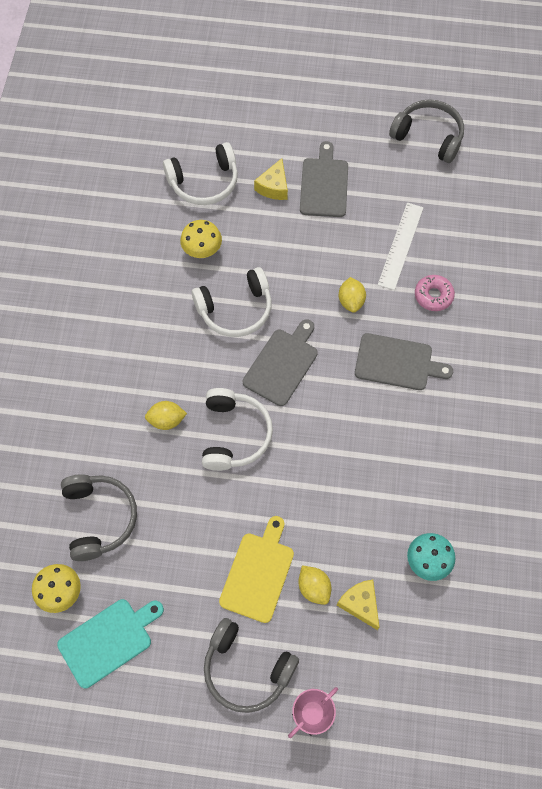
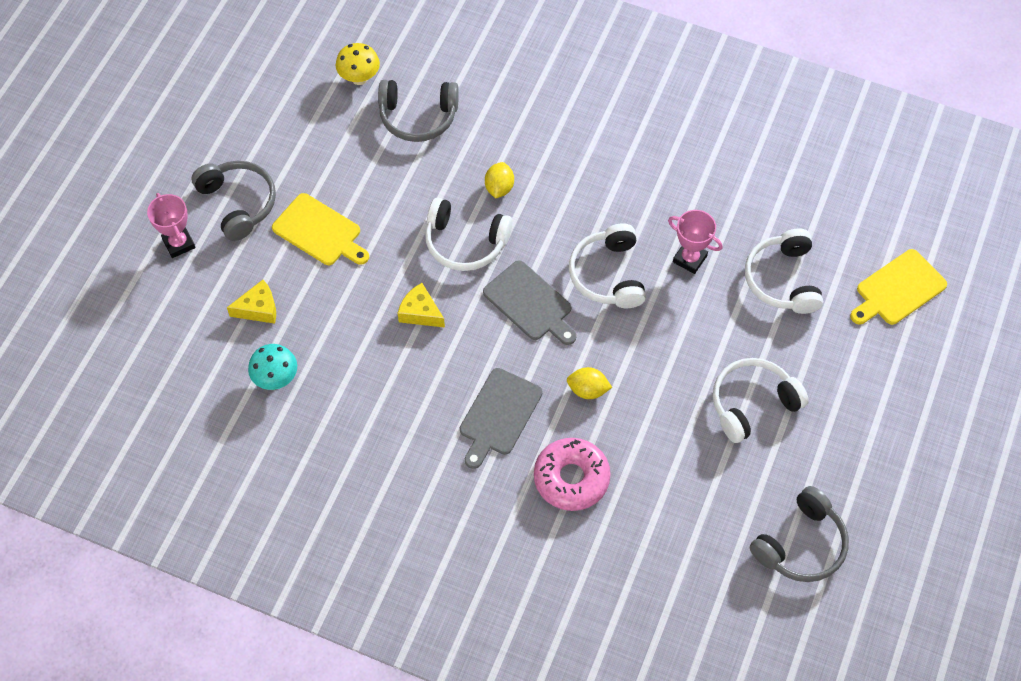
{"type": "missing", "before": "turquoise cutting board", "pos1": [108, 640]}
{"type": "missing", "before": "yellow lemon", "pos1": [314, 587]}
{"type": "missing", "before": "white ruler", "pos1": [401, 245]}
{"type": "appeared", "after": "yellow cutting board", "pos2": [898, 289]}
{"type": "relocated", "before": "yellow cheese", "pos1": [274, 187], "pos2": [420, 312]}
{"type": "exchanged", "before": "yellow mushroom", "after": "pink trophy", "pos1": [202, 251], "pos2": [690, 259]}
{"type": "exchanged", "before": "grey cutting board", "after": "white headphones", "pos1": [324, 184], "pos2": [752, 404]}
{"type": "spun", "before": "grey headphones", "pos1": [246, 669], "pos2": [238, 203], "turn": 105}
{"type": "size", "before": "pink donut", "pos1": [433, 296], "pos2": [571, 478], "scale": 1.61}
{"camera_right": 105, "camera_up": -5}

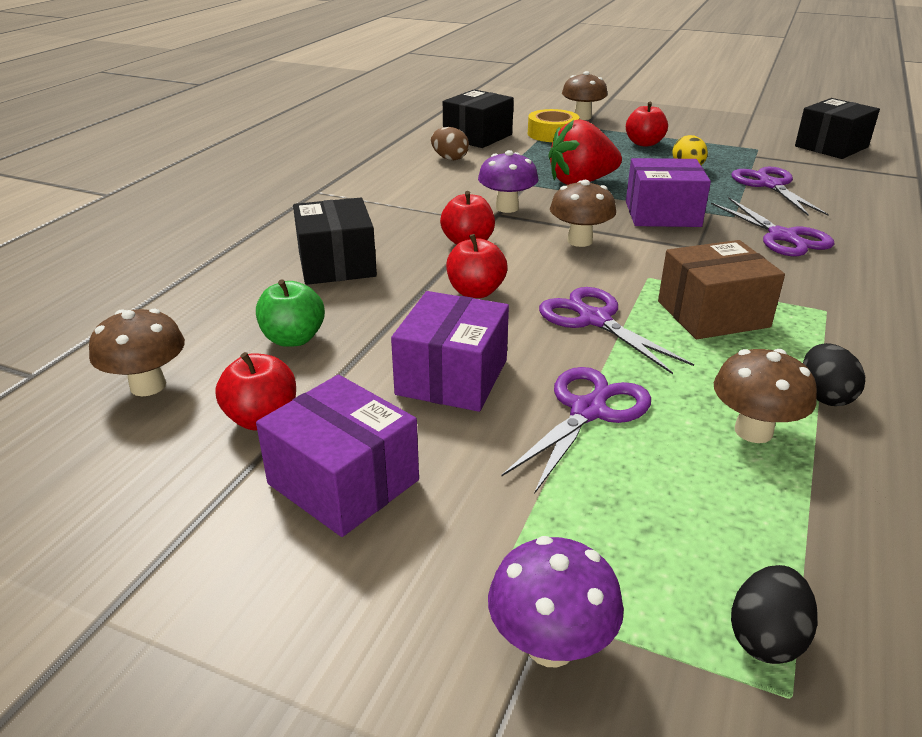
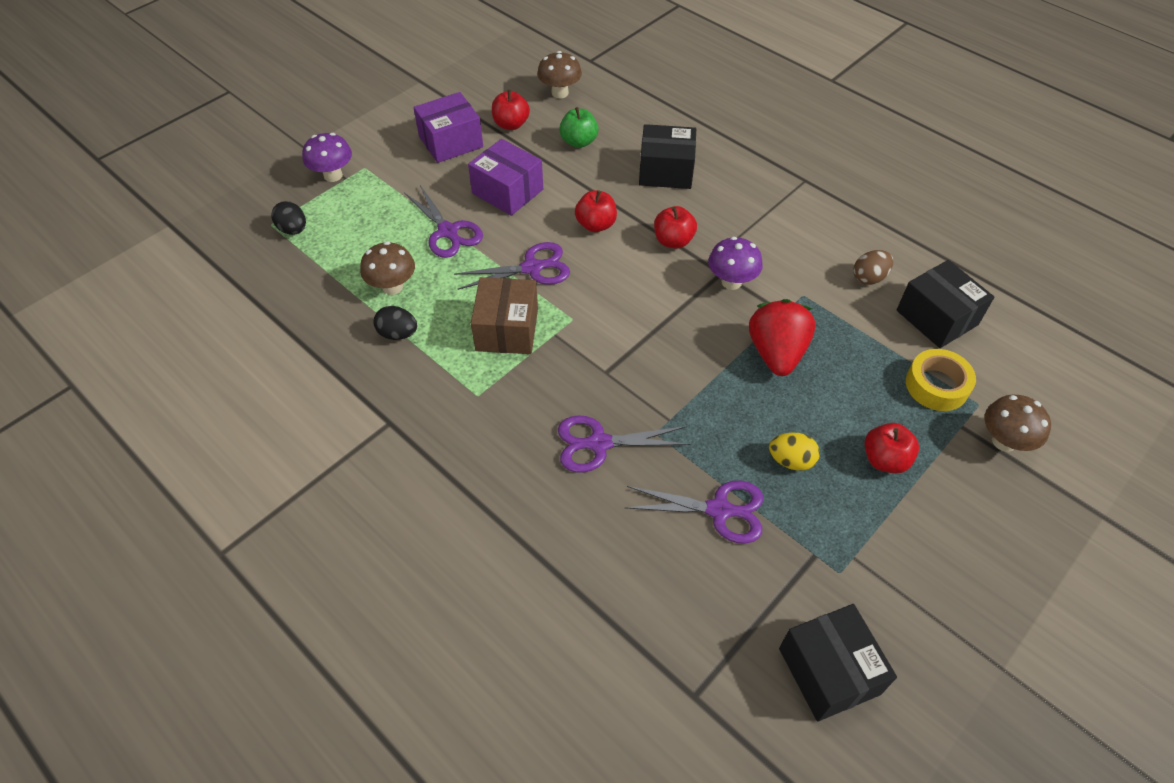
{"type": "missing", "before": "brown mushroom", "pos1": [579, 241]}
{"type": "missing", "before": "purple box", "pos1": [662, 214]}
{"camera_right": 110, "camera_up": 20}

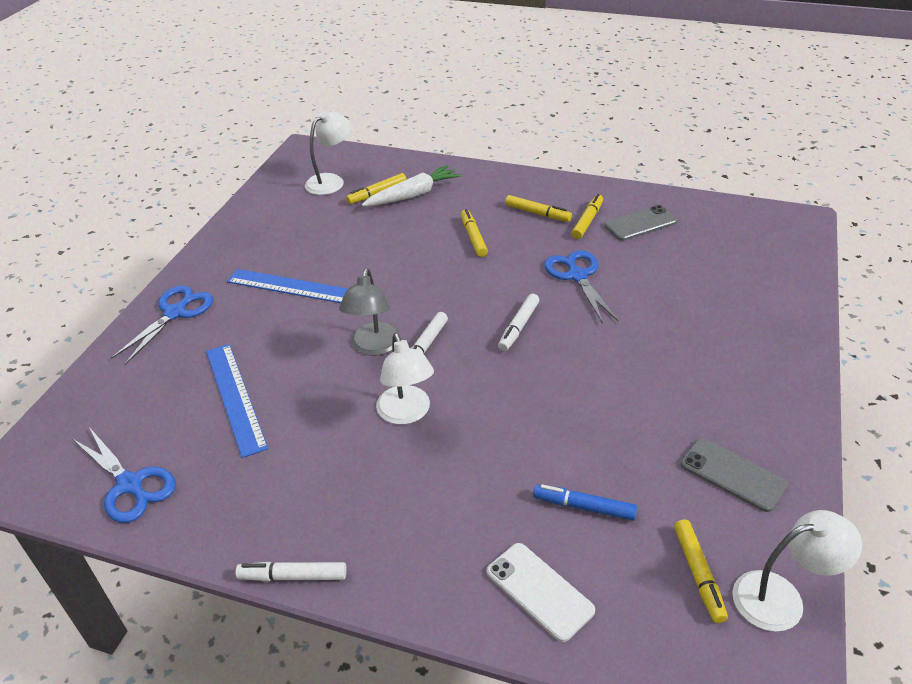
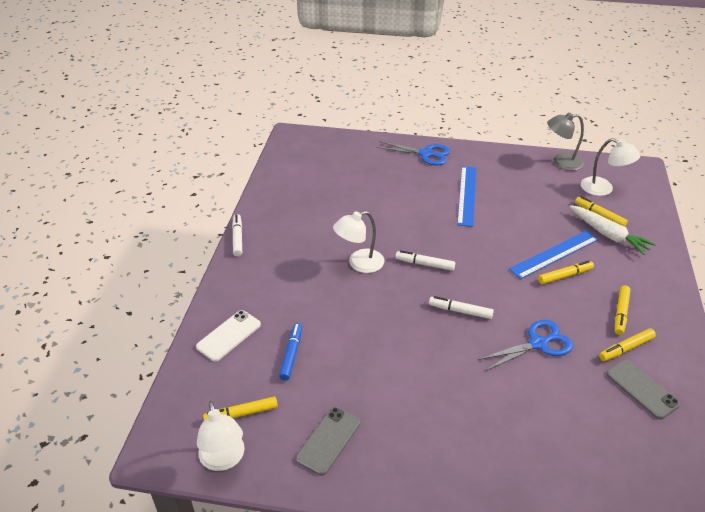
{"type": "missing", "before": "blue scissors", "pos1": [130, 484]}
{"type": "relocated", "before": "blue ruler", "pos1": [235, 397], "pos2": [554, 254]}
{"type": "relocated", "before": "grey lamp", "pos1": [374, 347], "pos2": [561, 162]}
{"type": "spun", "before": "yellow marker", "pos1": [587, 221], "pos2": [626, 348], "turn": 135}
{"camera_right": 80, "camera_up": 0}

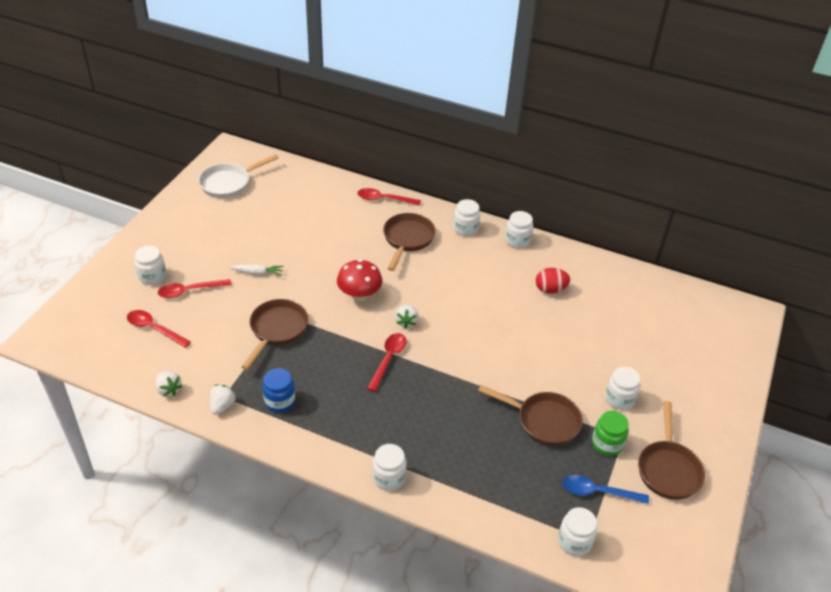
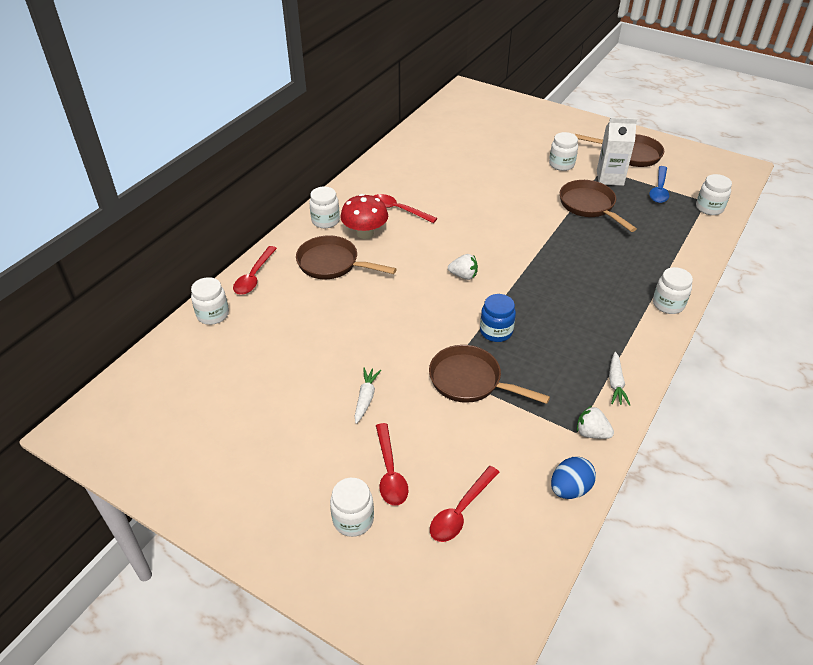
{"type": "missing", "before": "white pan", "pos1": [229, 183]}
{"type": "missing", "before": "red egg", "pos1": [550, 289]}
{"type": "appeared", "after": "white carrot", "pos2": [615, 383]}
{"type": "relocated", "before": "blue jar", "pos1": [280, 401], "pos2": [496, 331]}
{"type": "relocated", "before": "red mushroom", "pos1": [359, 295], "pos2": [365, 233]}
{"type": "relocated", "before": "red spoon", "pos1": [388, 359], "pos2": [398, 210]}
{"type": "relocated", "before": "white jar", "pos1": [517, 241], "pos2": [213, 314]}
{"type": "exchanged", "before": "white strawberry", "after": "blue egg", "pos1": [168, 389], "pos2": [570, 489]}
{"type": "exchanged", "before": "green jar", "after": "white carton", "pos1": [607, 444], "pos2": [610, 178]}
{"type": "spun", "before": "brown pan", "pos1": [543, 421], "pos2": [589, 206], "turn": -60}
{"camera_right": -80, "camera_up": 0}

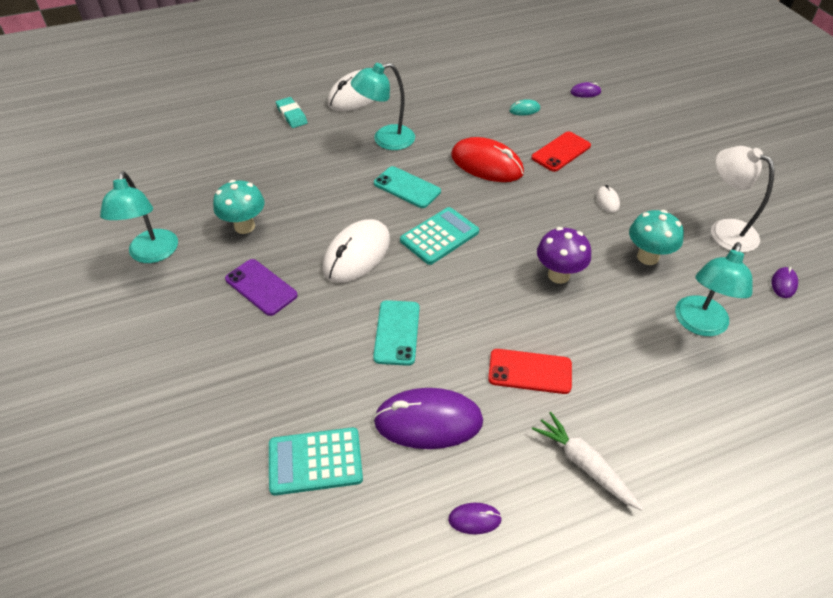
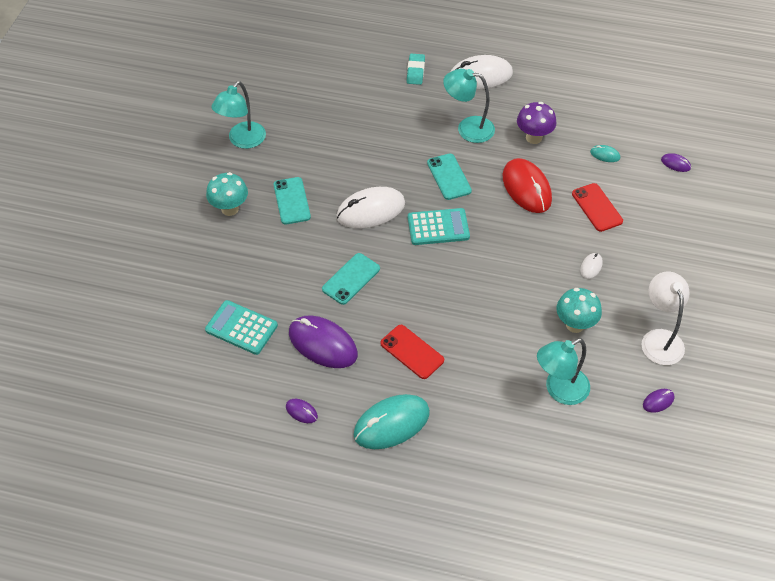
{"type": "relocated", "before": "turquoise mushroom", "pos1": [244, 226], "pos2": [230, 209]}
{"type": "relocated", "before": "purple mushroom", "pos1": [558, 275], "pos2": [533, 138]}
{"type": "exchanged", "before": "white carrot", "after": "turquoise mouse", "pos1": [584, 464], "pos2": [391, 423]}
{"type": "colour", "before": "purple phone", "after": "turquoise phone", "pos1": [261, 287], "pos2": [291, 201]}
{"type": "spun", "before": "red phone", "pos1": [561, 152], "pos2": [597, 207], "turn": 75}
{"camera_right": 35, "camera_up": 5}

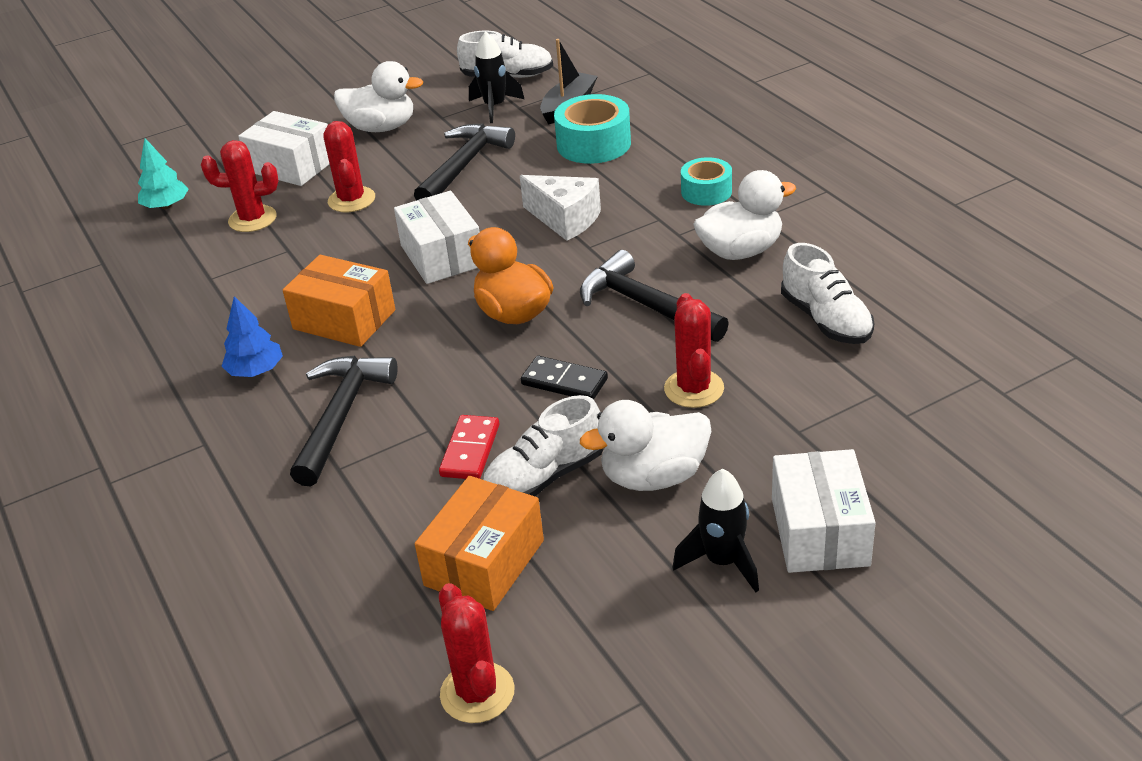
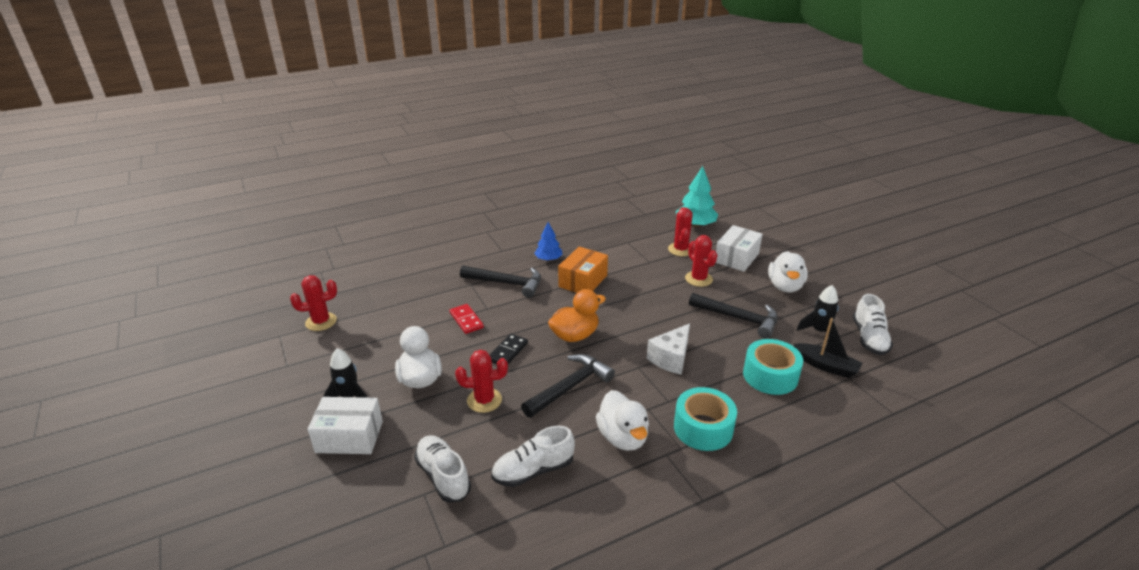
{"type": "missing", "before": "white box", "pos1": [442, 256]}
{"type": "missing", "before": "orange box", "pos1": [484, 563]}
{"type": "relocated", "before": "white shoe", "pos1": [544, 477], "pos2": [443, 476]}
{"type": "spun", "before": "red cactus", "pos1": [351, 200], "pos2": [698, 279], "turn": 75}
{"type": "spun", "before": "red domino", "pos1": [470, 450], "pos2": [466, 320], "turn": 45}
{"type": "size", "before": "turquoise tree", "pos1": [166, 206], "pos2": [695, 225], "scale": 1.61}
{"type": "size", "before": "turquoise tape", "pos1": [706, 191], "pos2": [703, 428], "scale": 1.56}
{"camera_right": 90, "camera_up": -5}

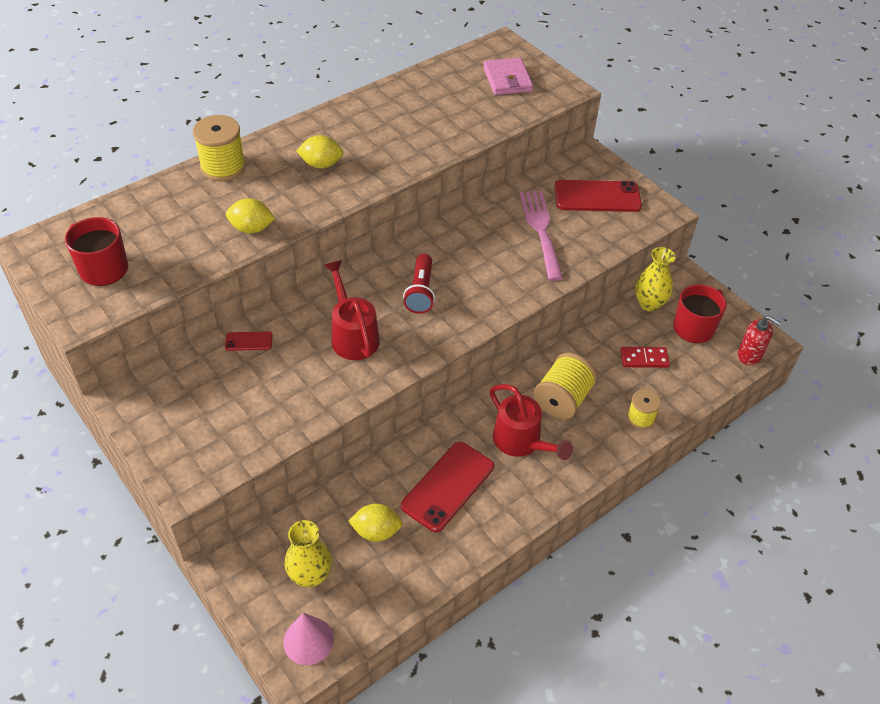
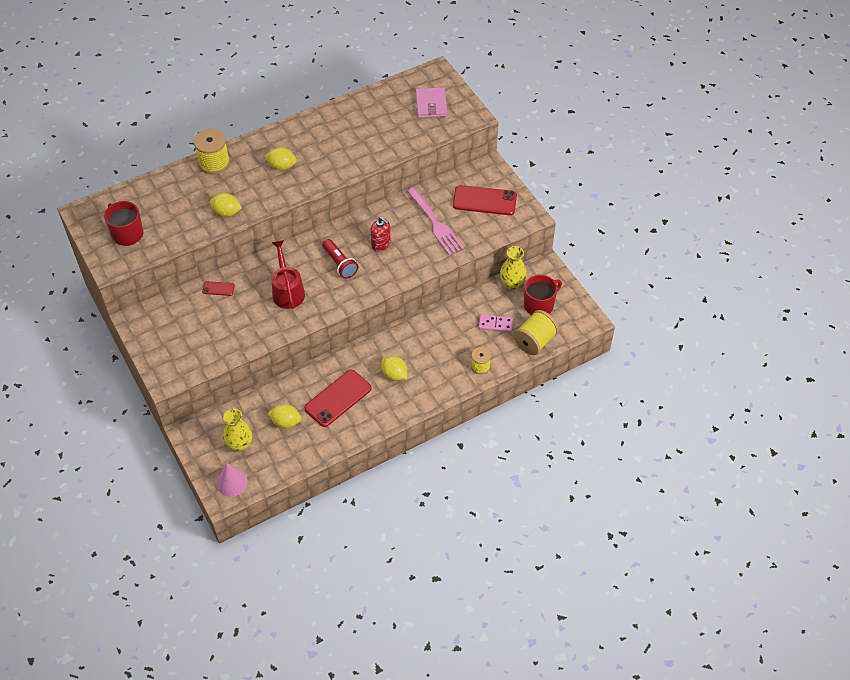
{"type": "relocated", "before": "yellow spool", "pos1": [562, 399], "pos2": [534, 341]}
{"type": "relocated", "before": "red soap dispenser", "pos1": [749, 355], "pos2": [381, 244]}
{"type": "exchanged", "before": "red watering can", "after": "yellow lemon", "pos1": [522, 442], "pos2": [394, 374]}
{"type": "colour", "before": "red domino", "after": "pink domino", "pos1": [644, 359], "pos2": [495, 324]}
{"type": "spun", "before": "red flashlight", "pos1": [420, 292], "pos2": [340, 264], "turn": -45}
{"type": "spun", "before": "pink fork", "pos1": [541, 230], "pos2": [436, 224], "turn": 150}
{"camera_right": 10, "camera_up": 5}

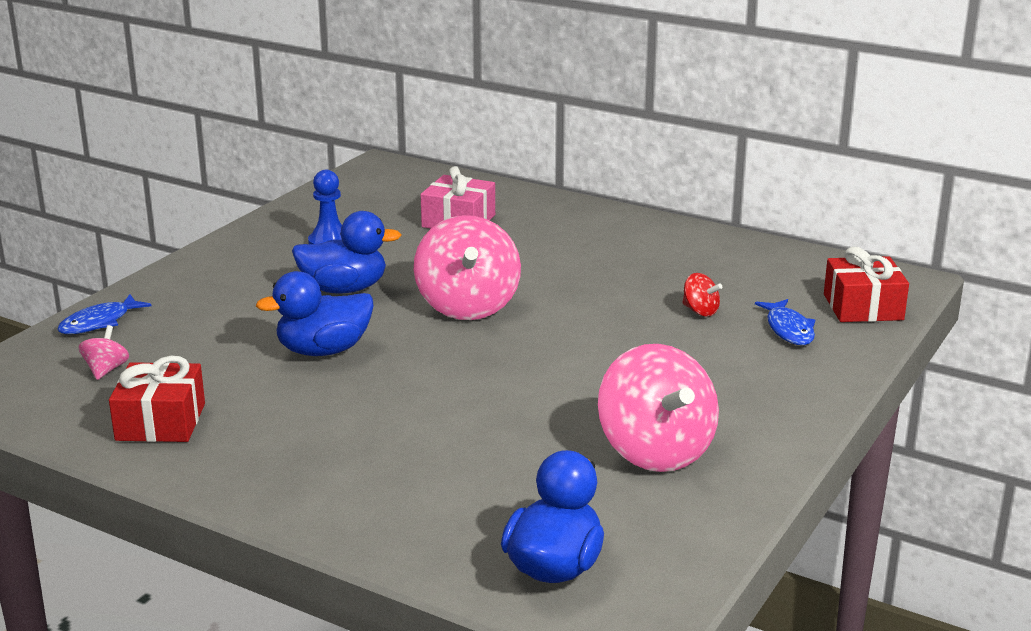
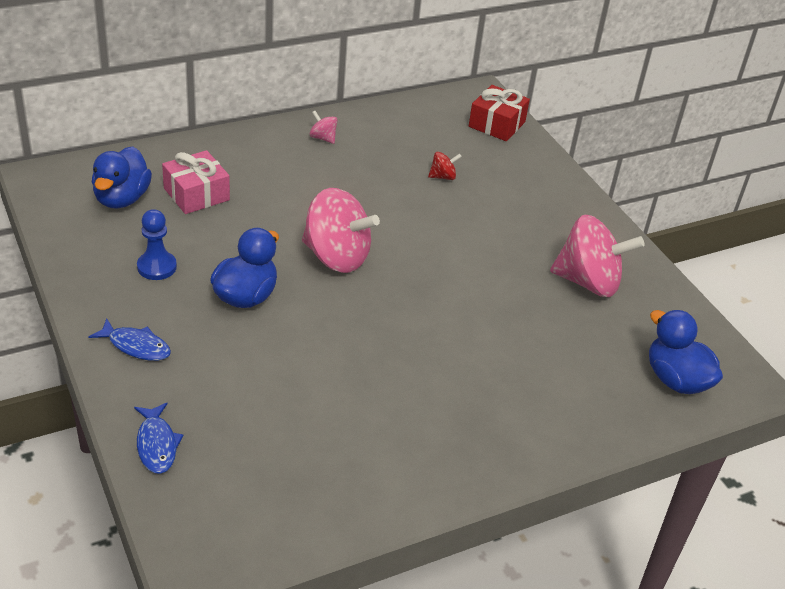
{"type": "missing", "before": "red gift", "pos1": [160, 422]}
{"type": "relocated", "before": "pink spinning top", "pos1": [106, 370], "pos2": [323, 138]}
{"type": "relocated", "before": "blue duck", "pos1": [323, 350], "pos2": [122, 198]}
{"type": "relocated", "before": "blue fish", "pos1": [788, 329], "pos2": [136, 346]}
{"camera_right": -60, "camera_up": 15}

